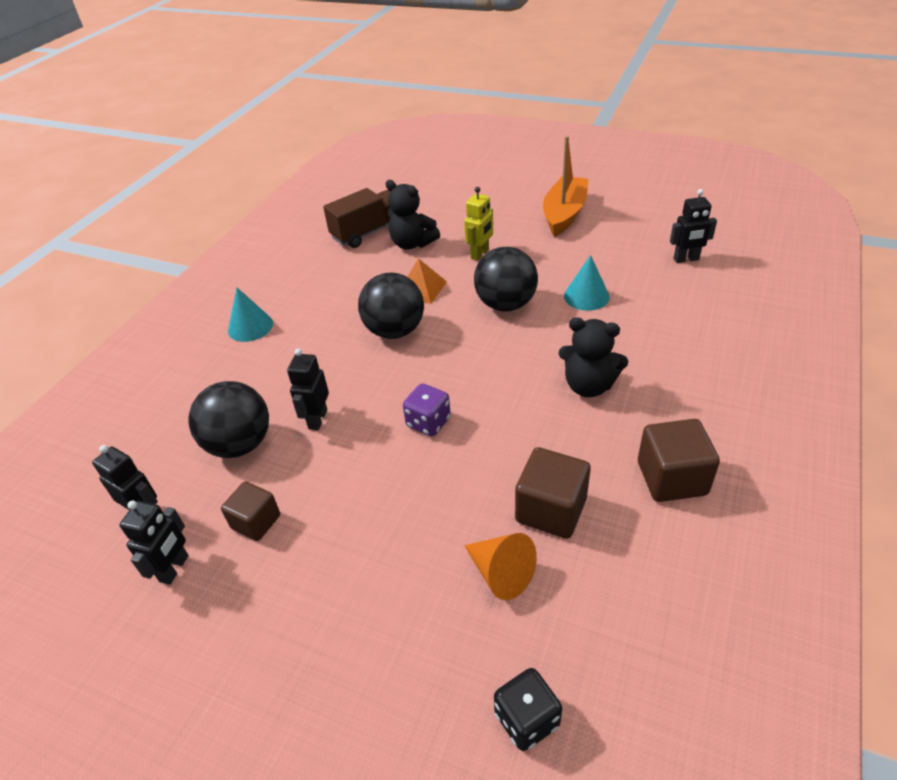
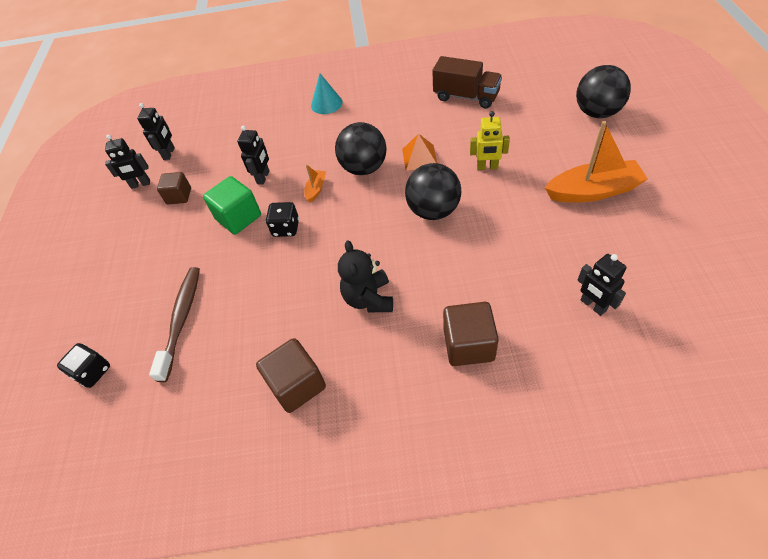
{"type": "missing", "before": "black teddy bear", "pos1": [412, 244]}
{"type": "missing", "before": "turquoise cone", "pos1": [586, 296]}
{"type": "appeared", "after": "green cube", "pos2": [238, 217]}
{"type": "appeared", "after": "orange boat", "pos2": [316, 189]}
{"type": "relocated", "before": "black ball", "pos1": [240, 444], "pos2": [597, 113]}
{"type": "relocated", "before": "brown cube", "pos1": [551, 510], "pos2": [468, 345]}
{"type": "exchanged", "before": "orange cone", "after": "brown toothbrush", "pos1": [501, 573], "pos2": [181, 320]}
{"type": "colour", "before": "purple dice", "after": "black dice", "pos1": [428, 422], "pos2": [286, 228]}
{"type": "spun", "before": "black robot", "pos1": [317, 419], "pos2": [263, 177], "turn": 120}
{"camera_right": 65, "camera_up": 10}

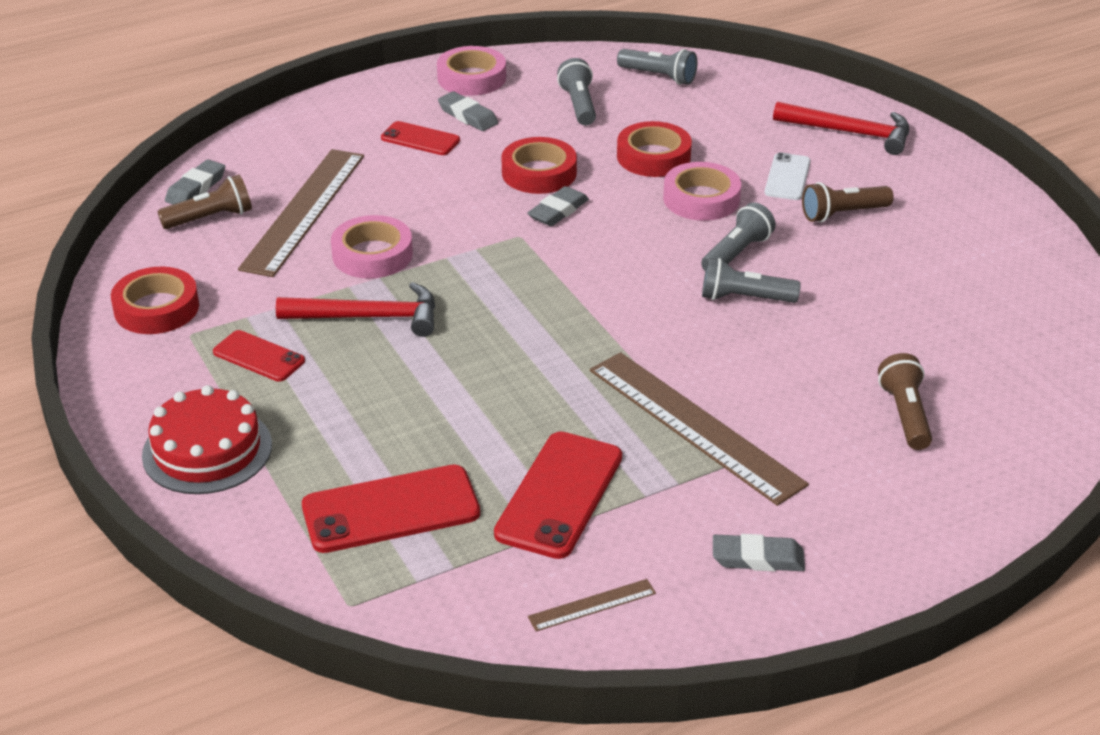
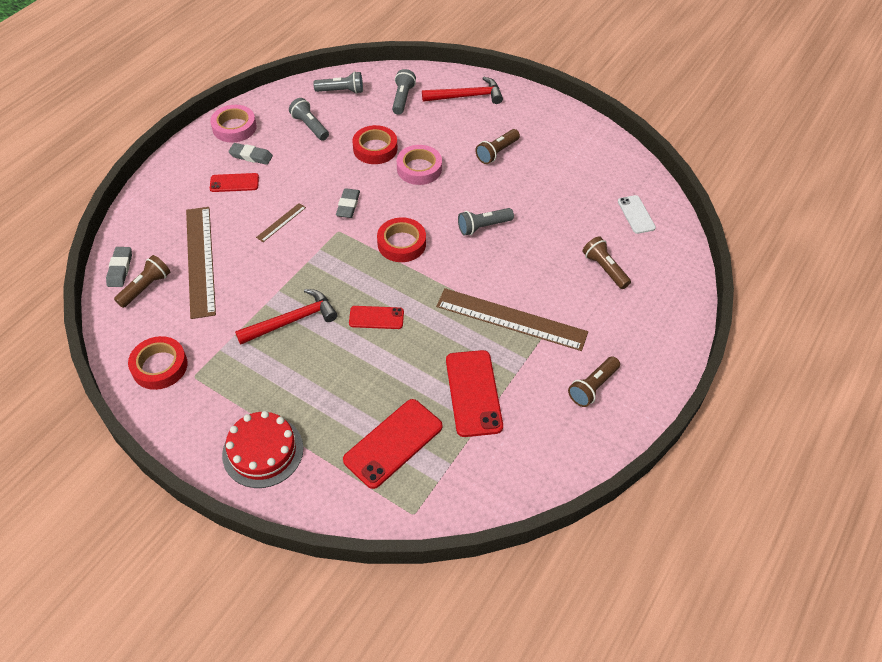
{"type": "missing", "before": "pink tape", "pos1": [372, 255]}
{"type": "relocated", "before": "red phone", "pos1": [259, 356], "pos2": [376, 318]}
{"type": "relocated", "before": "red tape", "pos1": [539, 173], "pos2": [401, 243]}
{"type": "relocated", "before": "brown ruler", "pos1": [592, 605], "pos2": [281, 222]}
{"type": "relocated", "before": "grey flashlight", "pos1": [736, 253], "pos2": [402, 98]}
{"type": "relocated", "before": "white phone", "pos1": [787, 177], "pos2": [636, 214]}
{"type": "exchanged", "before": "grey eraser", "after": "brown flashlight", "pos1": [757, 558], "pos2": [592, 387]}
{"camera_right": -30, "camera_up": 15}

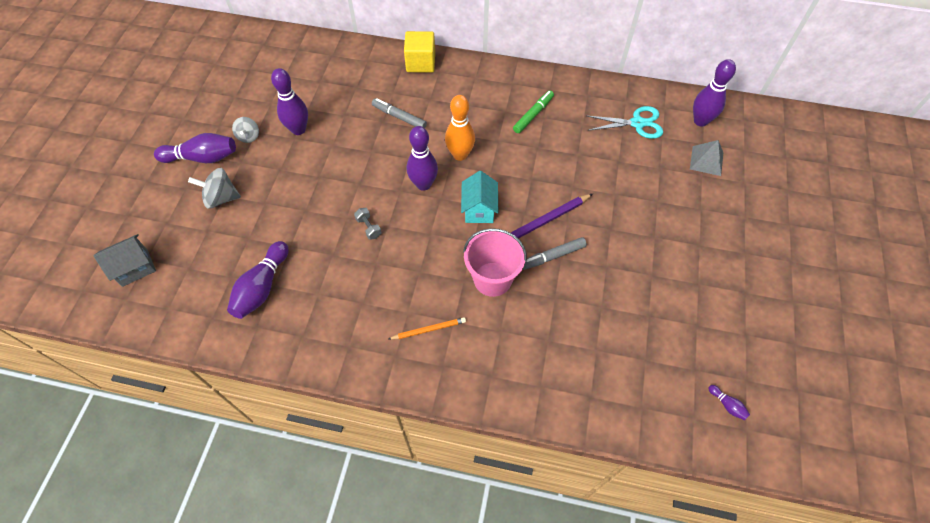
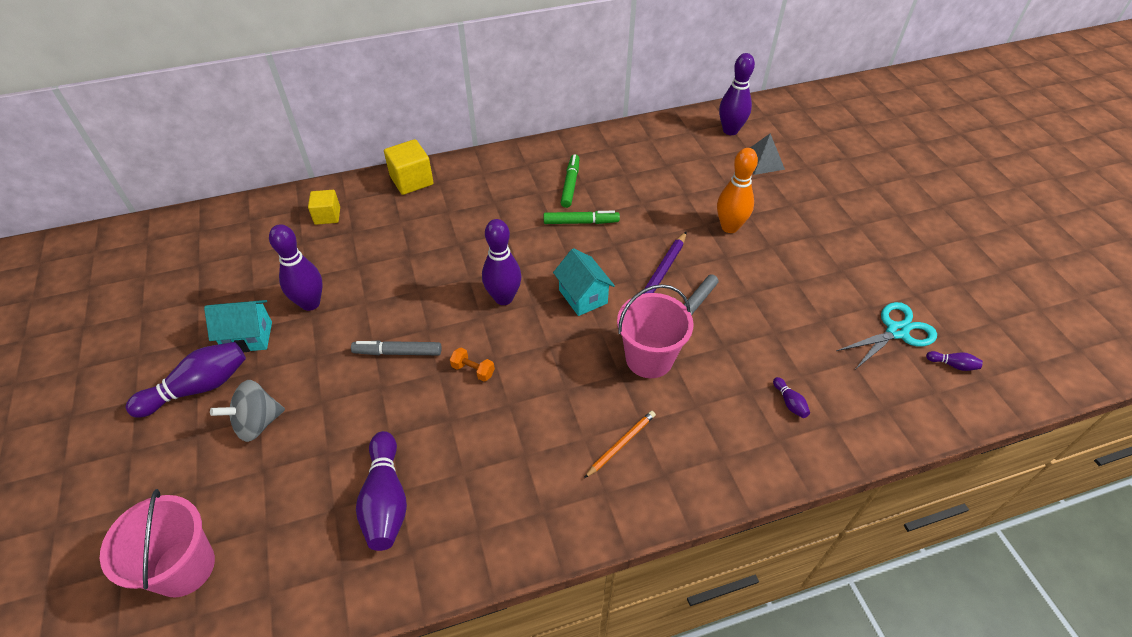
{"type": "appeared", "after": "yellow cube", "pos2": [327, 216]}
{"type": "appeared", "after": "green marker", "pos2": [581, 222]}
{"type": "appeared", "after": "purple bowling pin", "pos2": [789, 402]}
{"type": "relocated", "before": "grey marker", "pos1": [399, 117], "pos2": [398, 352]}
{"type": "relocated", "before": "orange bowling pin", "pos1": [460, 155], "pos2": [729, 227]}
{"type": "relocated", "before": "turquoise scissors", "pos1": [637, 123], "pos2": [897, 331]}
{"type": "exchanged", "before": "grey house", "after": "pink bucket", "pos1": [135, 268], "pos2": [184, 567]}
{"type": "exchanged", "before": "grey spinning top", "after": "turquoise house", "pos1": [249, 136], "pos2": [248, 337]}
{"type": "colour", "before": "grey dumbbell", "after": "orange dumbbell", "pos1": [368, 227], "pos2": [473, 370]}
{"camera_right": -30, "camera_up": -10}

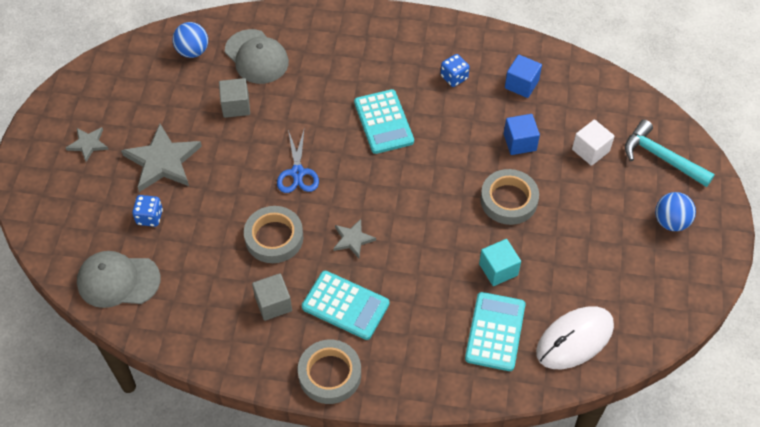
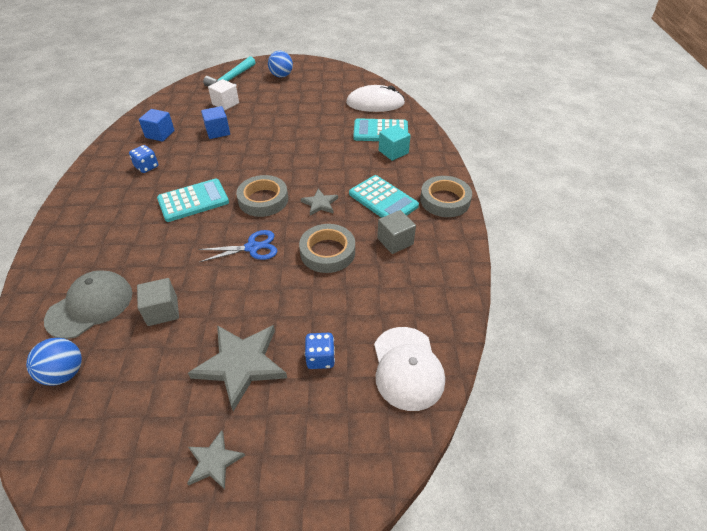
{"type": "relocated", "before": "turquoise cube", "pos1": [498, 269], "pos2": [393, 152]}
{"type": "relocated", "before": "grey tape", "pos1": [508, 200], "pos2": [263, 200]}
{"type": "colour", "before": "grey cap", "after": "white cap", "pos1": [118, 281], "pos2": [407, 368]}
{"type": "spun", "before": "turquoise calculator", "pos1": [345, 305], "pos2": [383, 200], "turn": 120}
{"type": "spun", "before": "white mouse", "pos1": [574, 339], "pos2": [375, 103], "turn": -45}
{"camera_right": -100, "camera_up": -10}

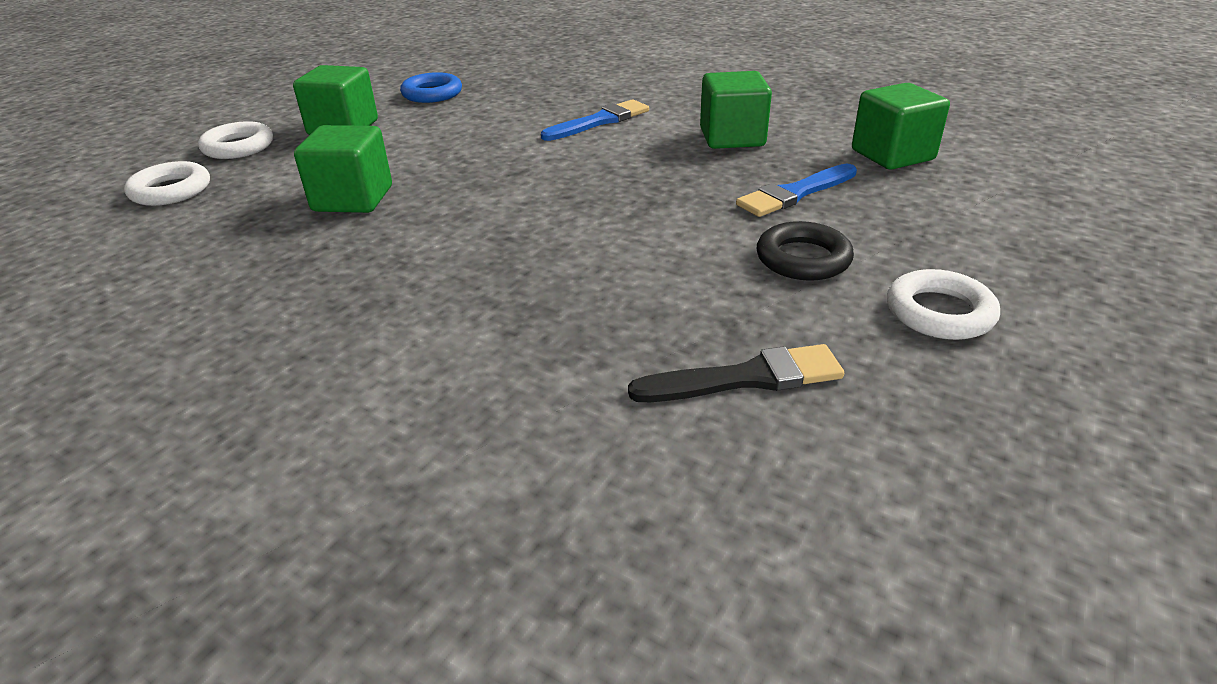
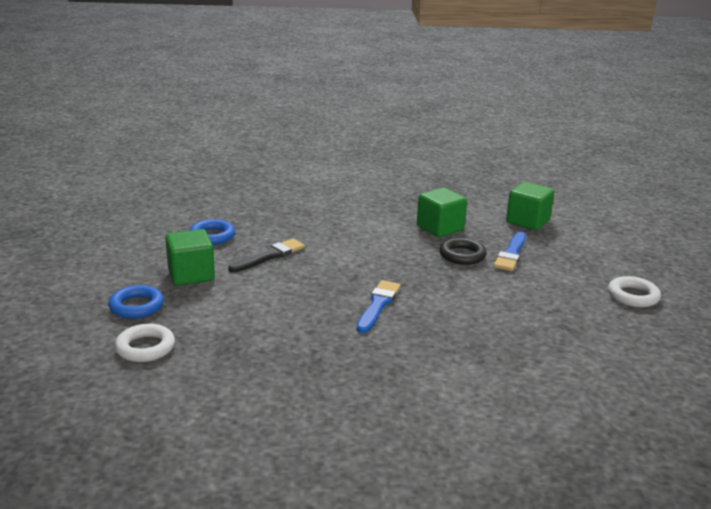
{"type": "missing", "before": "green cube", "pos1": [353, 199]}
{"type": "relocated", "before": "blue brush", "pos1": [599, 121], "pos2": [378, 305]}
{"type": "relocated", "before": "black brush", "pos1": [746, 378], "pos2": [269, 256]}
{"type": "relocated", "before": "black ring", "pos1": [803, 259], "pos2": [462, 255]}
{"type": "colour", "before": "white ring", "after": "blue ring", "pos1": [238, 147], "pos2": [136, 306]}
{"camera_right": -35, "camera_up": -10}

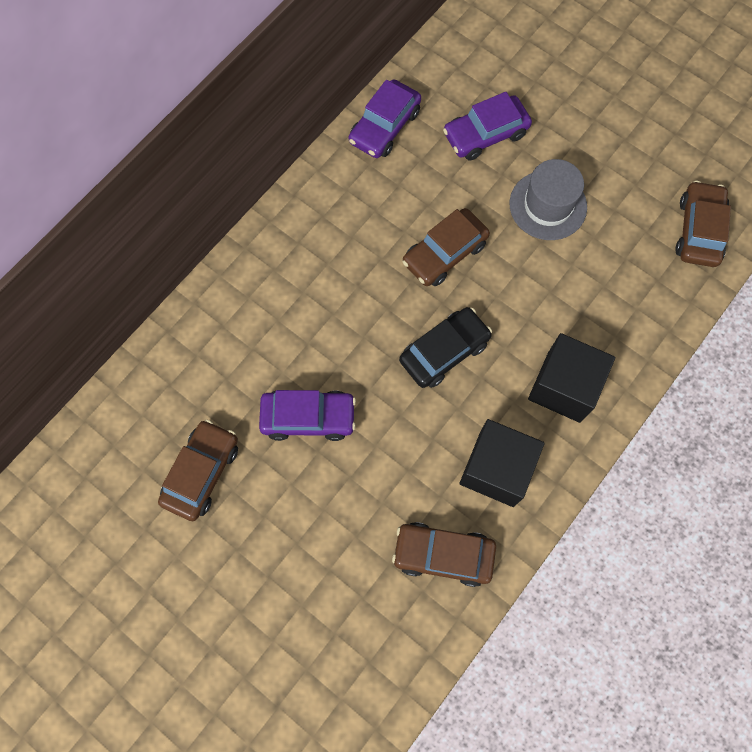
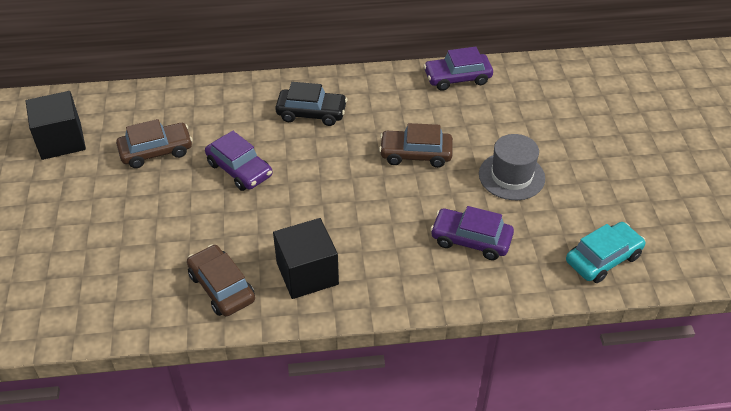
{"type": "relocated", "before": "black car", "pos1": [444, 351], "pos2": [311, 113]}
{"type": "relocated", "before": "purple car", "pos1": [485, 134], "pos2": [471, 240]}
{"type": "relocated", "before": "black cube", "pos1": [564, 387], "pos2": [61, 141]}
{"type": "colour", "before": "brown car", "after": "turquoise car", "pos1": [698, 230], "pos2": [603, 258]}
{"camera_right": 45, "camera_up": -25}

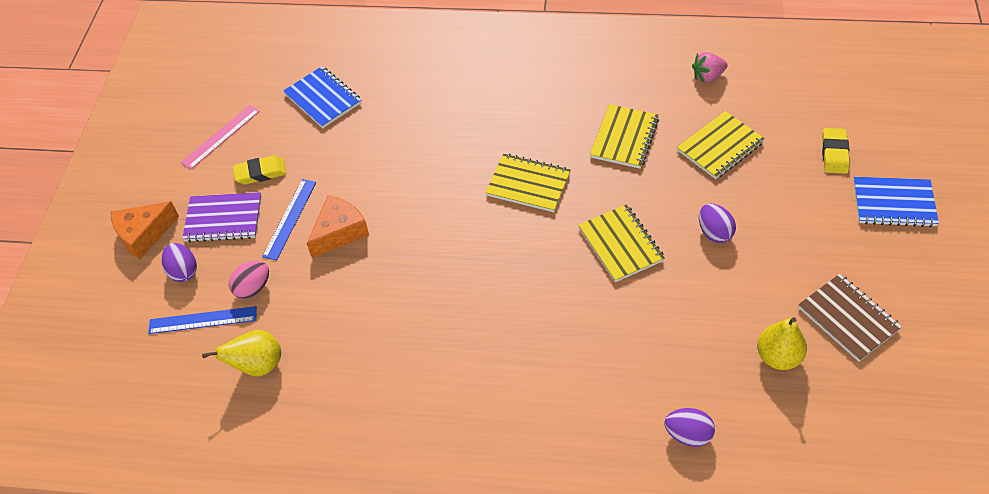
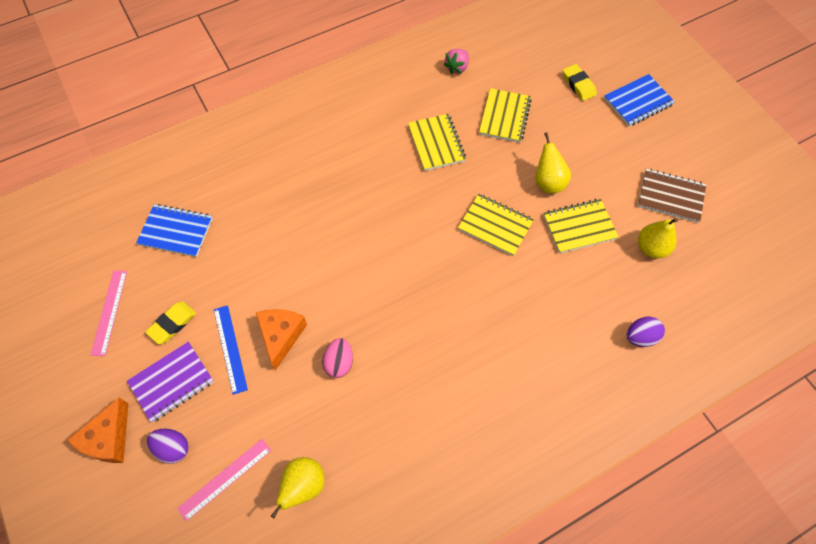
{"type": "relocated", "before": "pink egg", "pos1": [253, 288], "pos2": [339, 362]}
{"type": "relocated", "before": "yellow notebook", "pos1": [528, 184], "pos2": [579, 227]}
{"type": "exchanged", "before": "purple egg", "after": "yellow pear", "pos1": [714, 232], "pos2": [548, 182]}
{"type": "colour", "before": "blue ruler", "after": "pink ruler", "pos1": [203, 320], "pos2": [225, 479]}
{"camera_right": -40, "camera_up": 10}

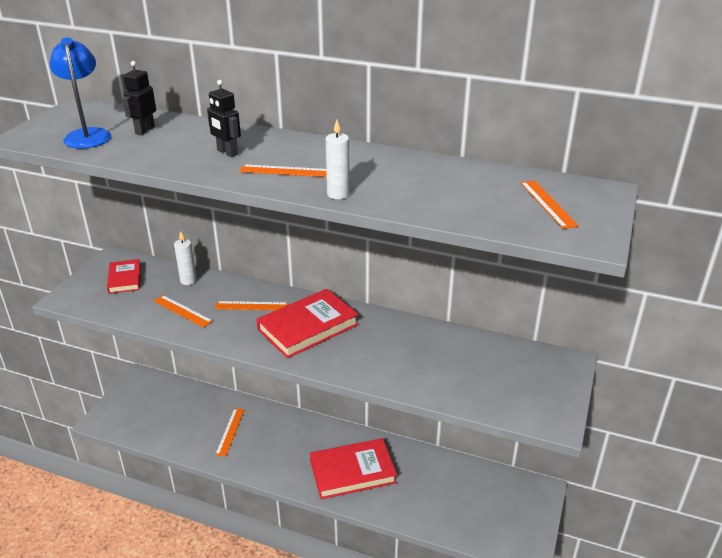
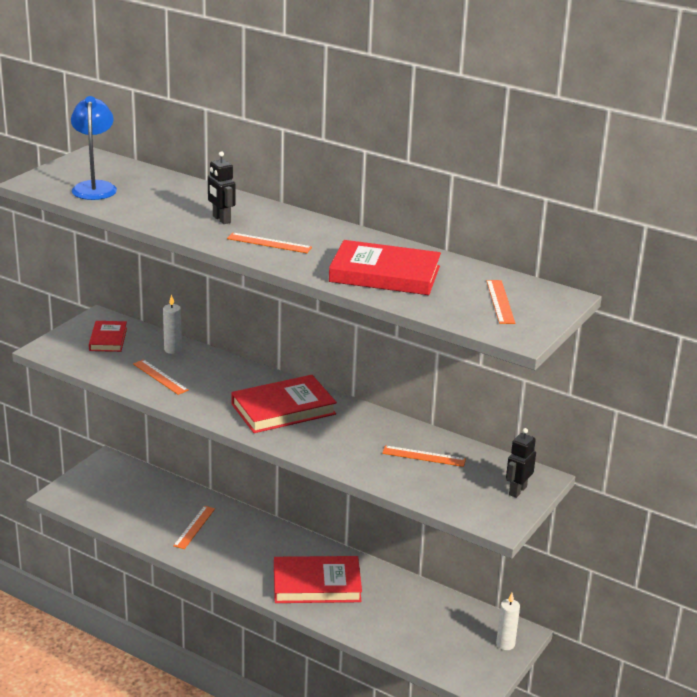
{"type": "appeared", "after": "red book", "pos2": [384, 274]}
{"type": "relocated", "before": "black robot", "pos1": [144, 130], "pos2": [517, 491]}
{"type": "relocated", "before": "orange ruler", "pos1": [251, 306], "pos2": [423, 456]}
{"type": "relocated", "before": "white candle", "pos1": [338, 194], "pos2": [505, 644]}
{"camera_right": 10, "camera_up": -5}

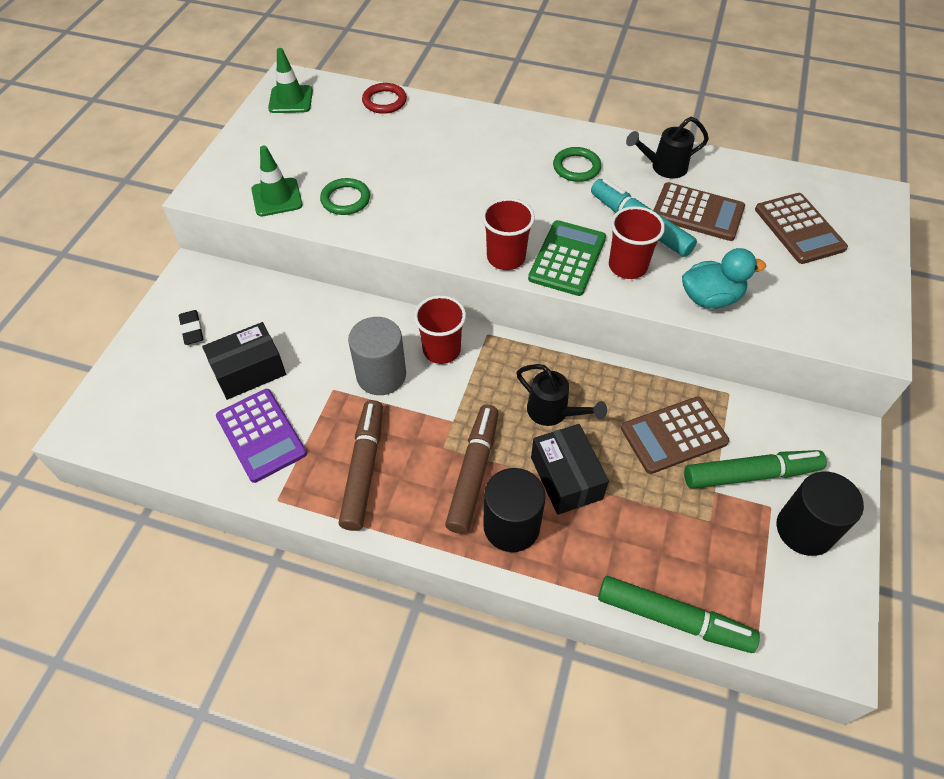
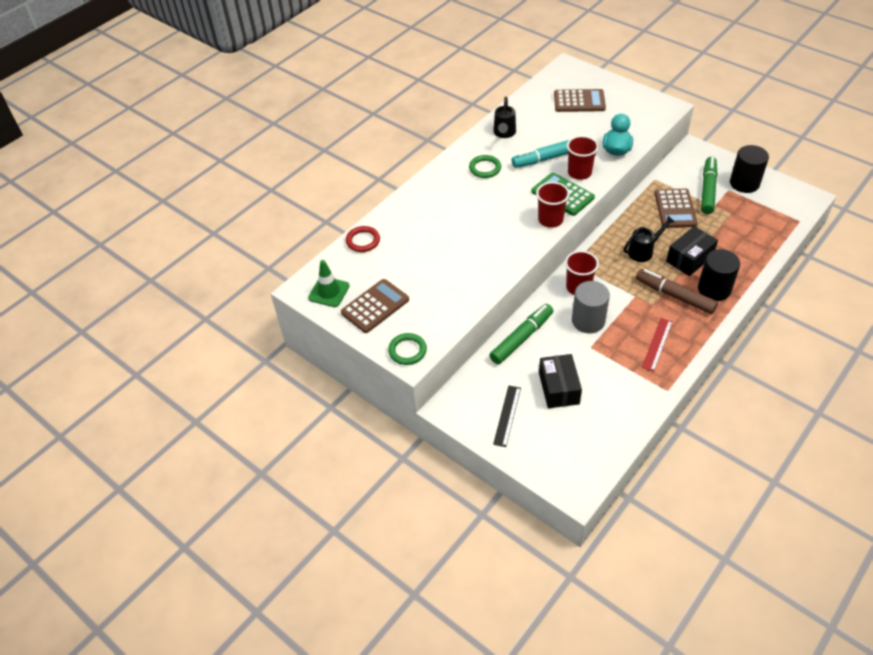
{"type": "missing", "before": "purple calculator", "pos1": [261, 435]}
{"type": "missing", "before": "green traffic cone", "pos1": [277, 197]}
{"type": "relocated", "before": "green ring", "pos1": [345, 199], "pos2": [407, 351]}
{"type": "relocated", "before": "green marker", "pos1": [673, 619], "pos2": [521, 338]}
{"type": "relocated", "before": "brown calculator", "pos1": [697, 212], "pos2": [375, 306]}
{"type": "exchanged", "before": "black eraser", "after": "black ruler", "pos1": [192, 329], "pos2": [507, 415]}
{"type": "exchanged", "before": "brown marker", "after": "red ruler", "pos1": [364, 469], "pos2": [657, 344]}
{"type": "spun", "before": "black box", "pos1": [566, 478], "pos2": [689, 259], "turn": -45}
{"camera_right": -65, "camera_up": -5}

